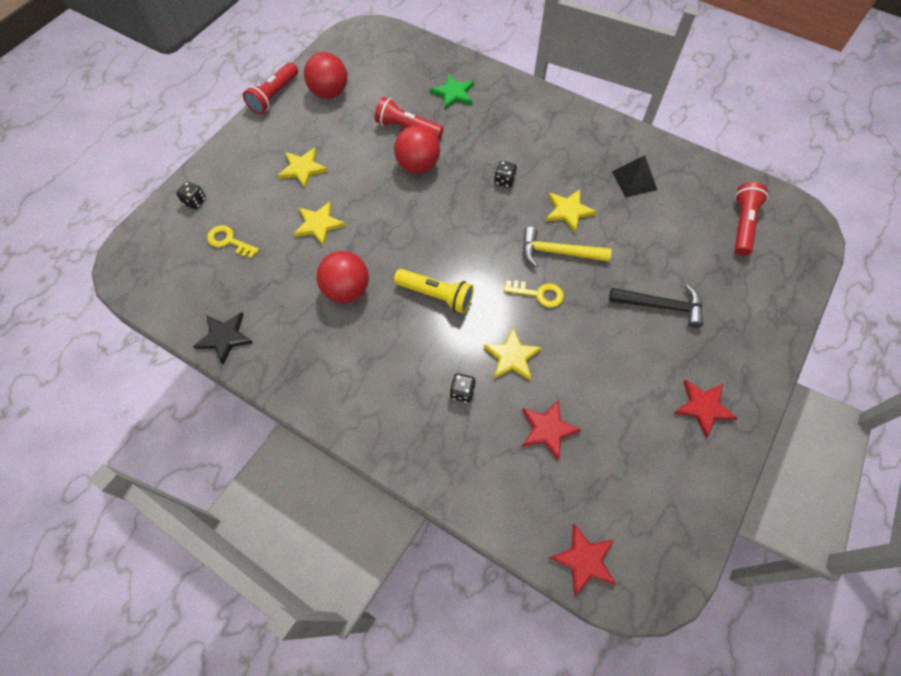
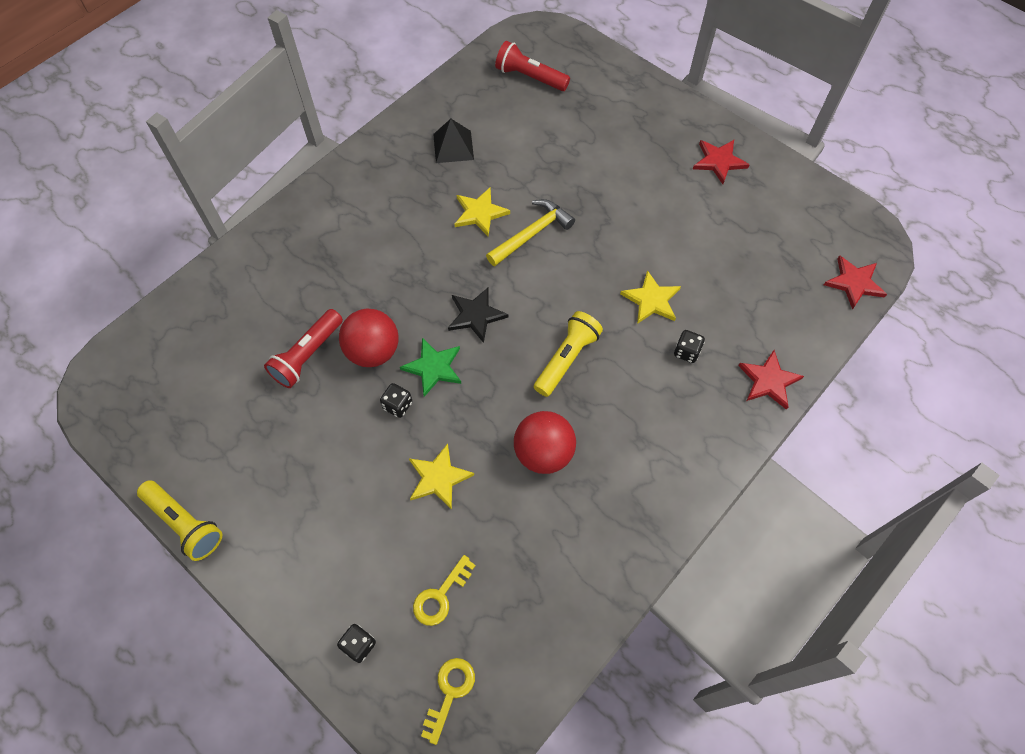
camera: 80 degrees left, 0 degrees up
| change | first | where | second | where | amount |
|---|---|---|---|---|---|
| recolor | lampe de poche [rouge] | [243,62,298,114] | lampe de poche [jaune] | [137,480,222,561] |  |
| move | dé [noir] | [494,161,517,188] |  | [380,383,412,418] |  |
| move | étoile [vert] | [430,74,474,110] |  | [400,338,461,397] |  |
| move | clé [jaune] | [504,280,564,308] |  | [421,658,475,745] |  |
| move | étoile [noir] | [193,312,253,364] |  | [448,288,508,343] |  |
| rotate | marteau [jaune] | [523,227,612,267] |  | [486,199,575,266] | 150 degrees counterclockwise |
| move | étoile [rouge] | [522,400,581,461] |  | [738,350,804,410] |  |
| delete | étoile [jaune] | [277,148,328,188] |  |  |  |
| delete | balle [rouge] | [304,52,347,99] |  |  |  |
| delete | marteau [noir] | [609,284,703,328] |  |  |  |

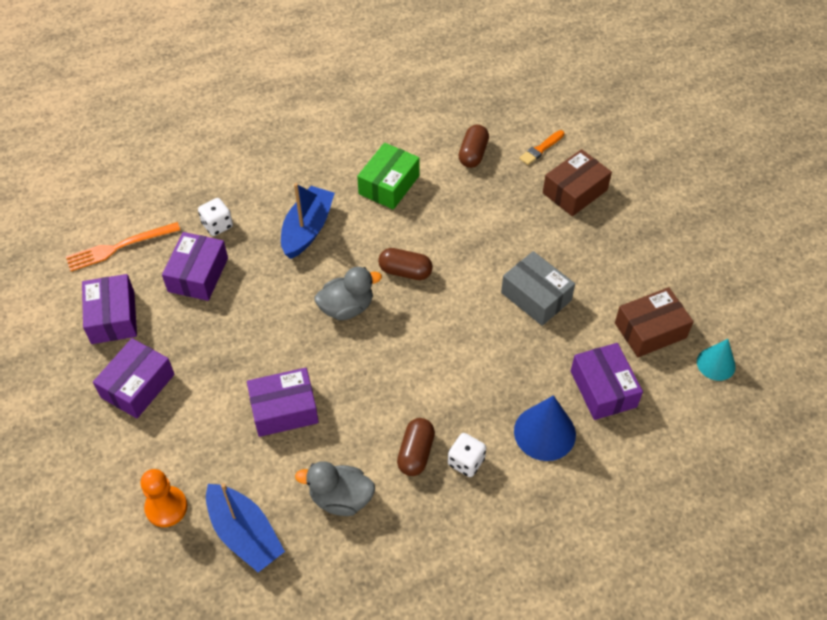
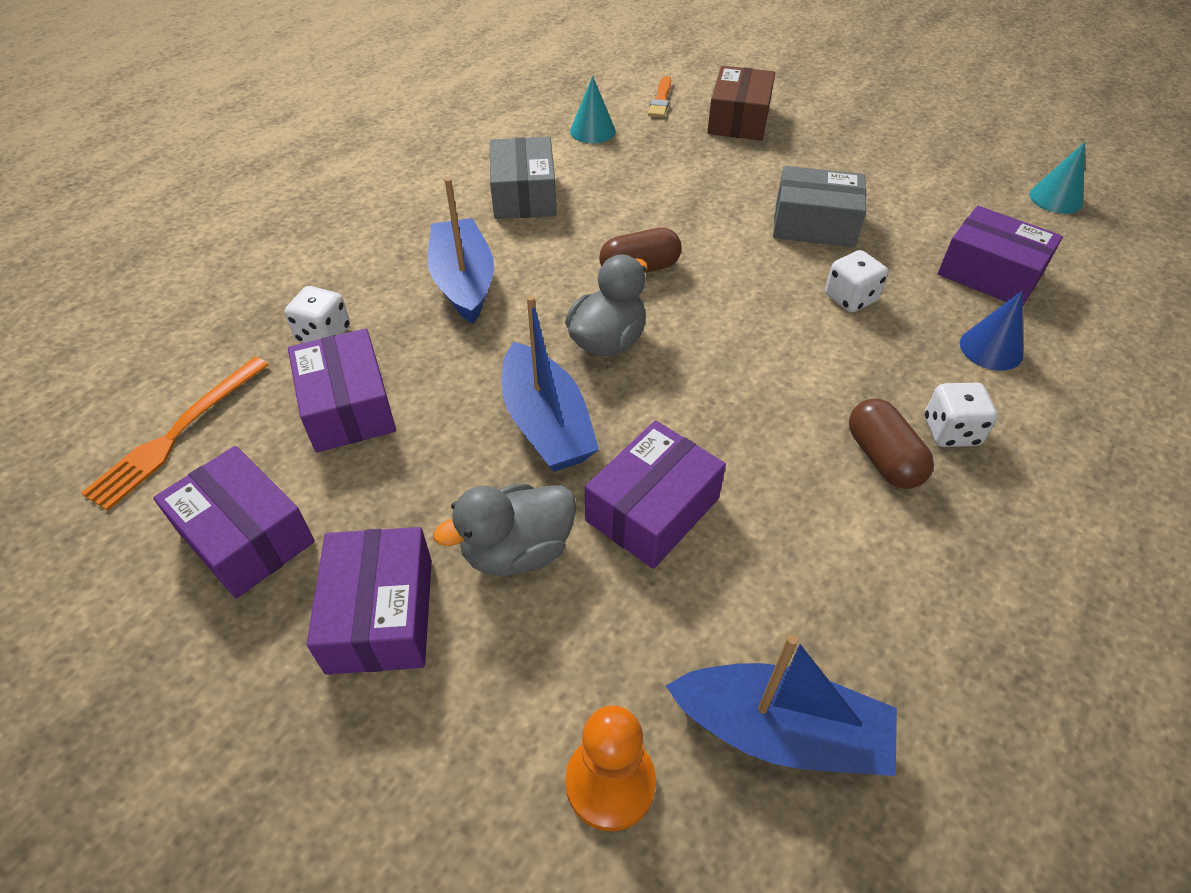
camera: 35 degrees left, 5 degrees down
| change | first | where | second | where | amount |
|---|---|---|---|---|---|
| move | canard [gris] | [295,461,375,516] |  | [433,484,576,576] |  |
| recolor | boîte [vert] | [357,143,420,210] | boîte [gris] | [490,137,557,219] |  |
| insert |  |  | bateau [bleu] | [501,295,599,472] |  |
| replace | gélule [marron] | [458,125,489,168] | cône [turquoise] | [570,76,616,143] |  |
| insert |  |  | dé [blanc] | [825,250,888,313] |  |
| resize | cône [bleu] | [514,395,576,461] |  | [960,291,1023,371] | x0.65 |
| delete | boîte [marron] | [615,287,693,357] |  |  |  |

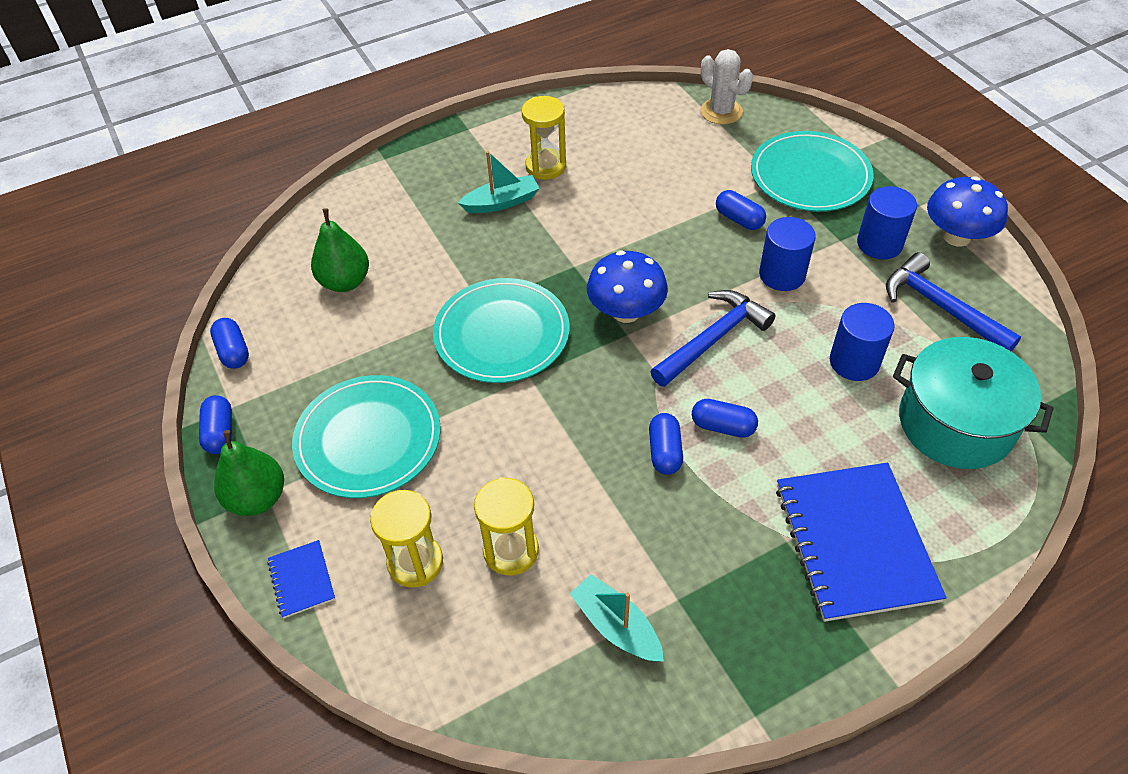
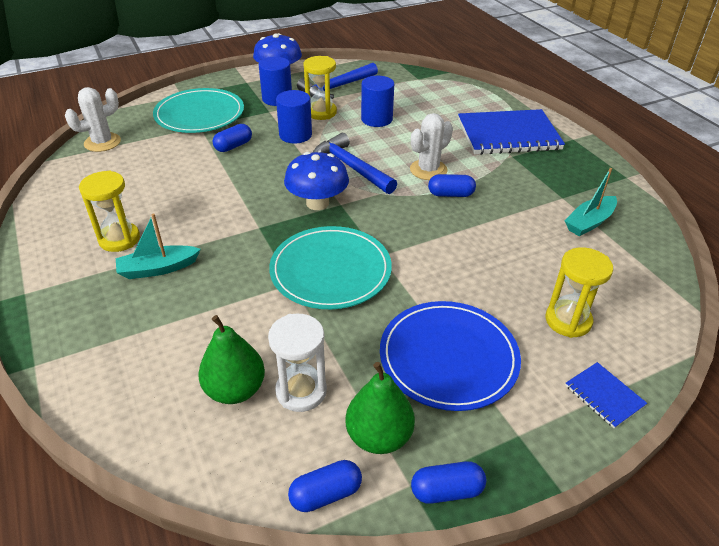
camera: 90 degrees left, 10 degrees down
| change | first | where | second | where | amount |
|---|---|---|---|---|---|
| rotate | bateau [turquoise] | [458,151,540,213] |  | [116,214,201,279] | 90 degrees counterclockwise |
| insert |  |  | sablier [blanc] | [268,314,327,412] |  |
| move | sablier [jaune] | [474,477,539,575] |  | [304,56,337,120] |  |
| move | poire [vert] | [214,430,284,516] |  | [346,362,415,454] |  |
| recolor | assiette [turquoise] | [292,375,441,498] | assiette [bleu] | [380,301,521,411] |  |
| replace | gélule [bleu] | [692,399,758,438] | cactus [blanc] | [410,113,453,180] |  |
| rotate | carnet [bleu] | [267,540,335,618] |  | [565,362,647,428] | 75 degrees clockwise |
| delete | marmite [turquoise] | [893,337,1054,469] |  |  |  |

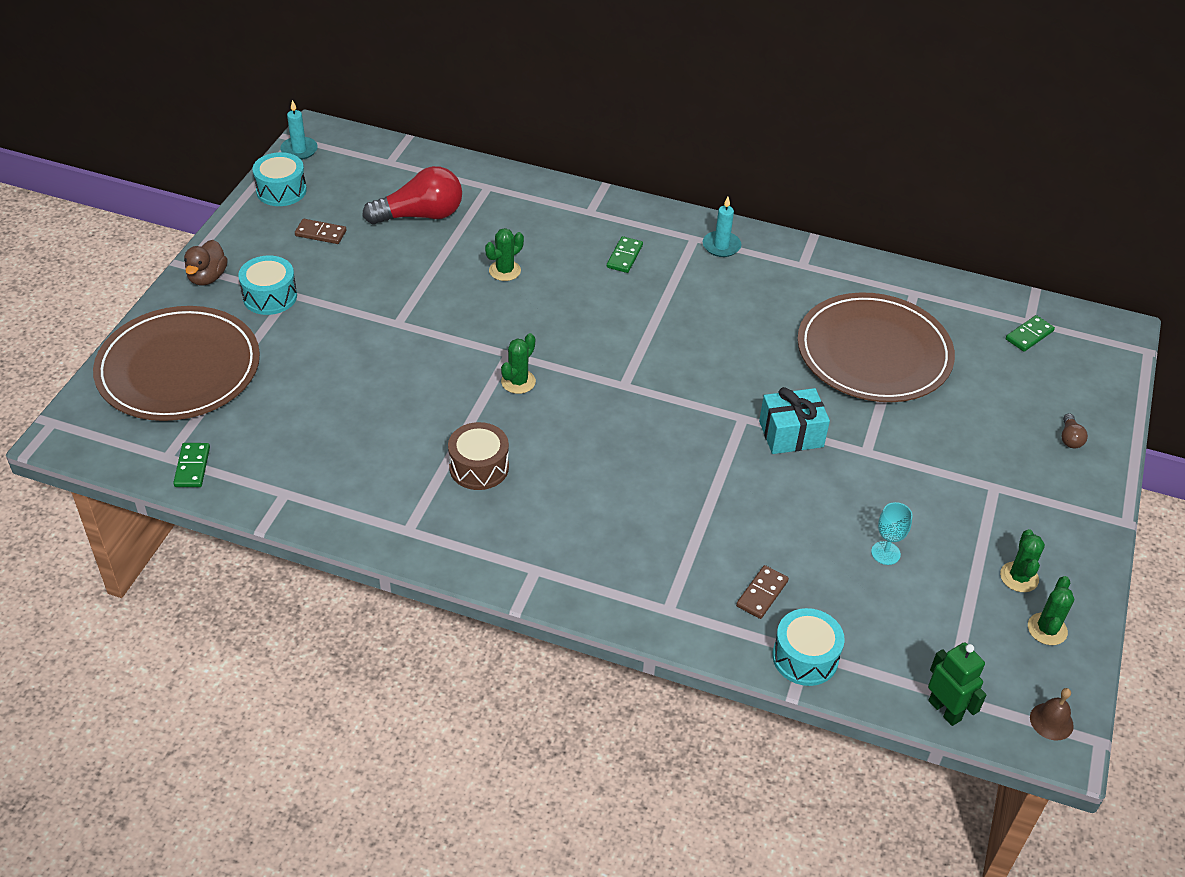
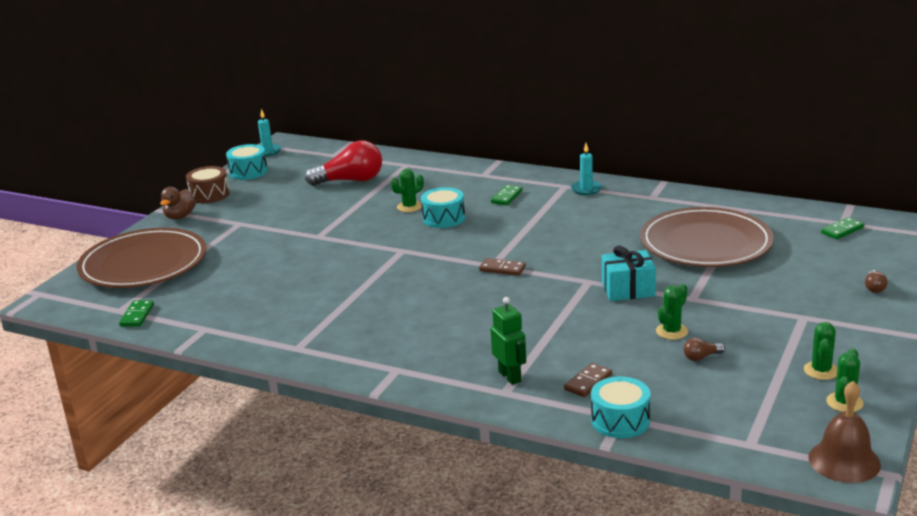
camera: 10 degrees right, 20 degrees down
| change | first | where | second | where | amount |
|---|---|---|---|---|---|
| move | tambour [marron] | [448,422,509,490] |  | [186,166,230,203] |  |
| move | tambour [turquoise] | [238,255,297,315] |  | [421,187,465,228] |  |
| move | domino [marron] | [295,219,346,244] |  | [479,258,526,276] |  |
| move | robot [vert] | [928,642,987,726] |  | [491,297,526,385] |  |
| move | cactus [vert] | [501,333,536,394] |  | [656,283,688,340] |  |
| replace | verre à pied [turquoise] | [871,502,913,565] | ampoule [marron] | [683,338,725,361] |  |
| resize | cloche [marron] | [1030,688,1074,741] |  | [809,381,881,483] | x1.75 |

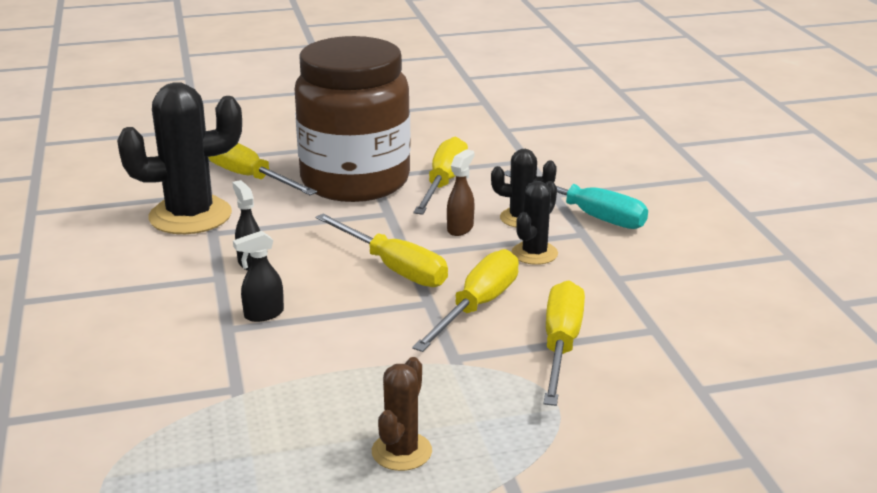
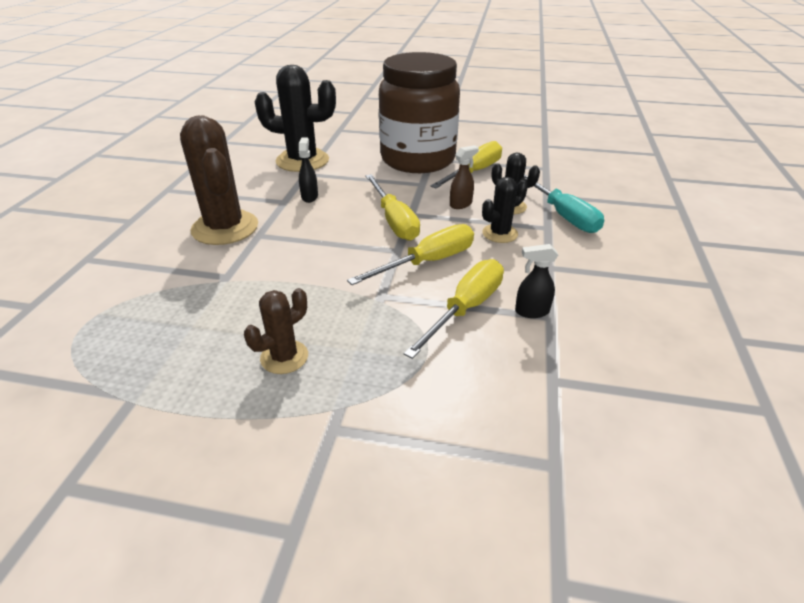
camera: 25 degrees right, 10 degrees up
| change | first | where | second | where | amount |
|---|---|---|---|---|---|
| insert |  |  | cactus [marron] | [180,115,258,245] |  |
| move | vaporisateur [noir] | [233,231,284,322] |  | [515,244,558,318] |  |
| delete | tournevis [jaune] | [208,143,317,195] |  |  |  |

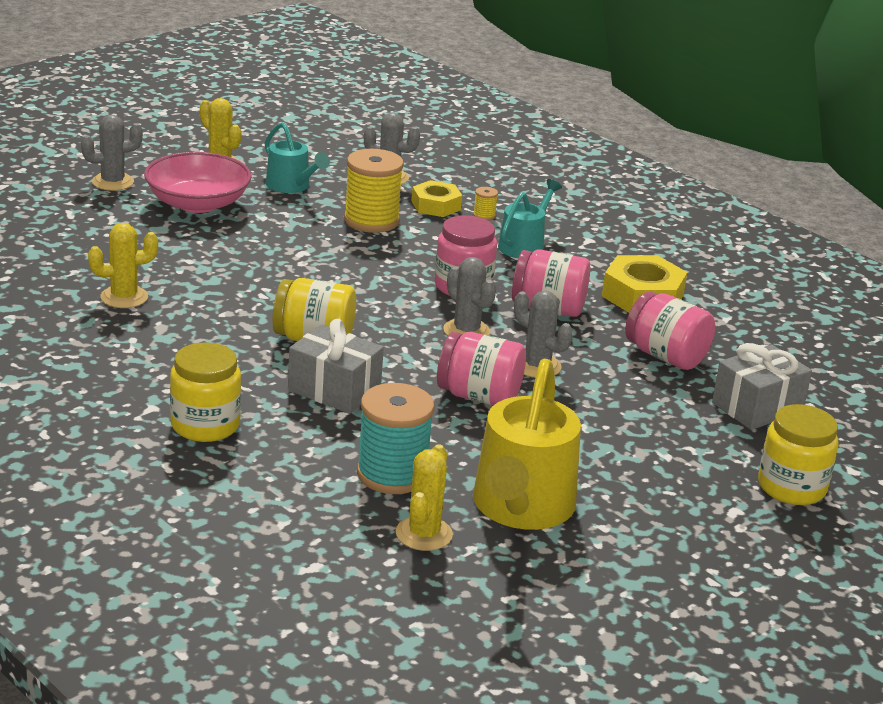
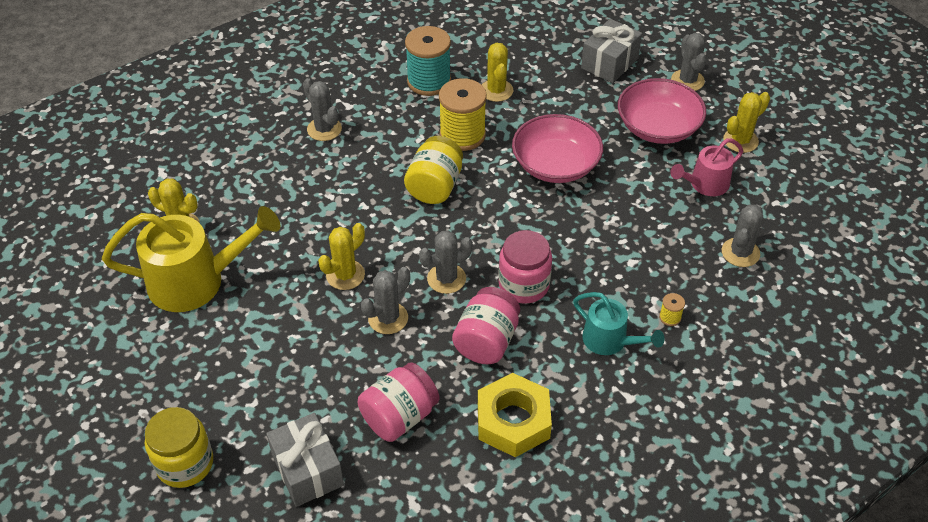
camera: 100 degrees right, 20 degrees up
| change | first | where | second | where | amount |
|---|---|---|---|---|---|
| rotate | arrosoir [jaune] | [473,359,581,530] |  | [102,206,280,312] | 150 degrees clockwise |
| replace | bocal [jaune] | [170,342,241,442] | cactus [gris] | [303,78,342,141] |  |
| replace | bocal [rose] | [437,332,526,405] | cactus [jaune] | [318,223,365,290] |  |
| move | bobine [turquoise] | [357,383,434,494] |  | [405,26,451,96] |  |
| move | bobine [jaune] | [344,149,404,233] |  | [439,78,487,151] |  |
| insert |  |  | bol [rose] | [512,114,603,183] |  |
| move | cadeau [gris] | [288,319,384,414] |  | [581,19,642,83] |  |
| recolor | arrosoir [turquoise] | [265,122,330,193] | arrosoir [rose] | [670,138,743,196] |  |
| delete | écrou [jaune] | [411,180,462,217] |  |  |  |

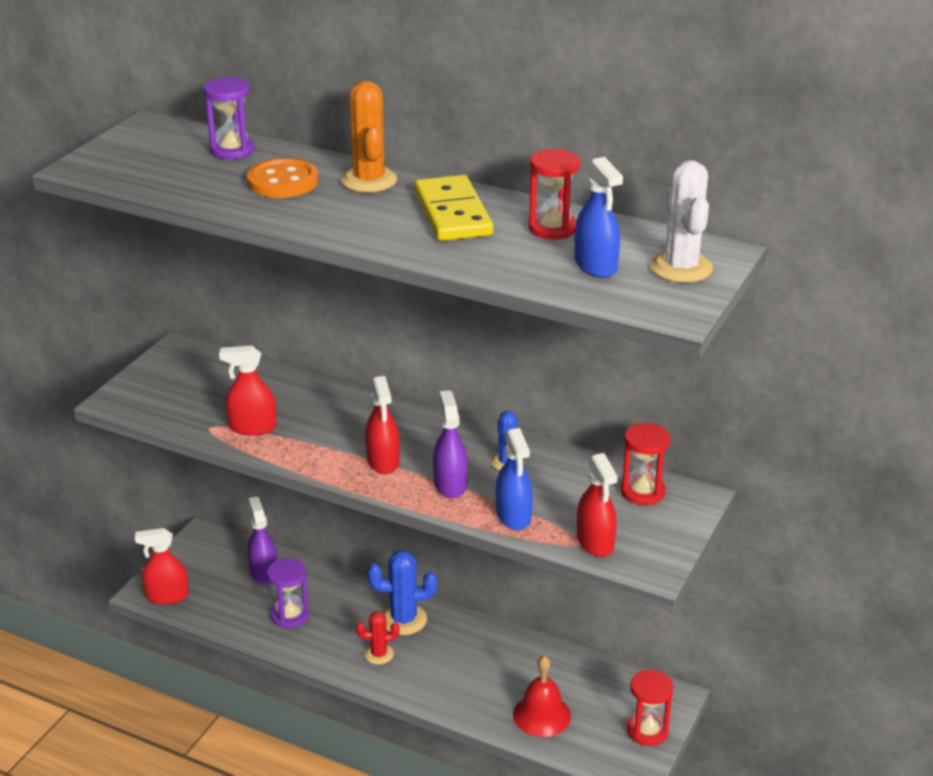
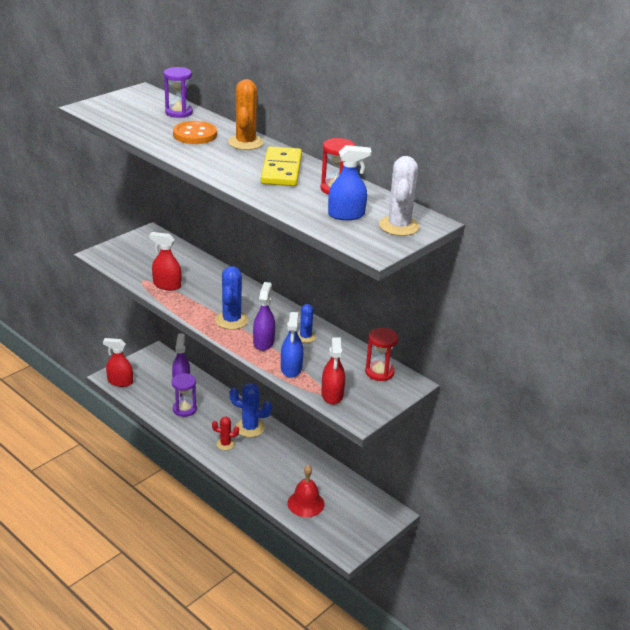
camera: 15 degrees right, 0 degrees up
| change | first | where | second | where | amount |
|---|---|---|---|---|---|
| replace | vaporisateur [rouge] | [365,376,400,474] | cactus [bleu] | [215,266,248,330] |  |
| rotate | vaporisateur [bleu] | [574,157,623,278] |  | [328,145,372,220] | 90 degrees counterclockwise |
| delete | sablier [rouge] | [627,670,673,746] |  |  |  |

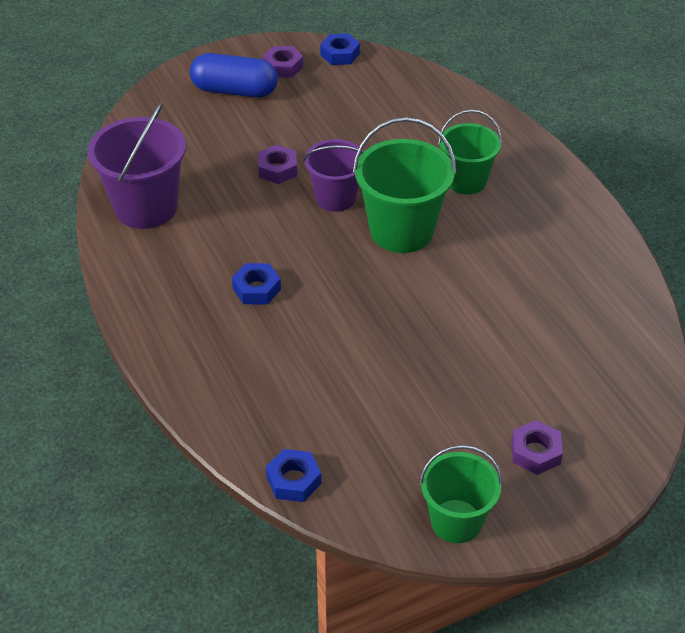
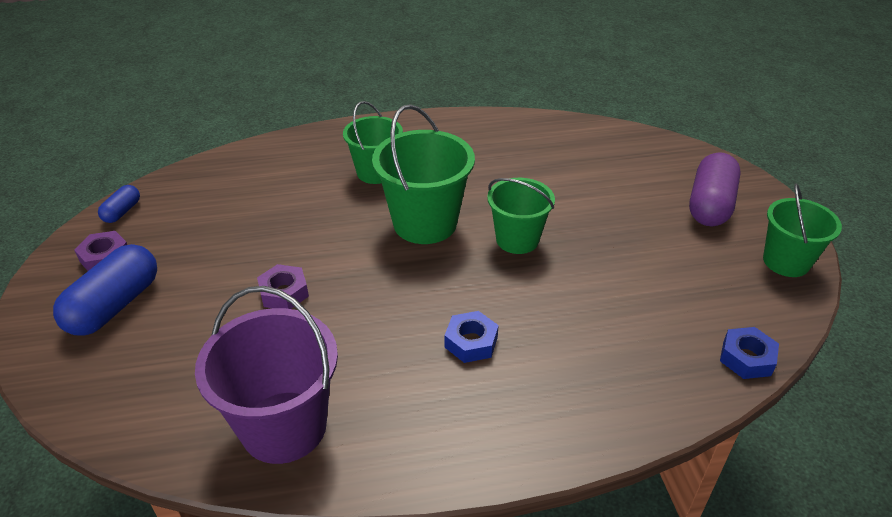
camera: 75 degrees left, 5 degrees down
| change | first | where | second | where | amount |
|---|---|---|---|---|---|
| replace | écrou [bleu] | [320,33,360,65] | gélule [bleu] | [98,185,140,223] |  |
| insert |  |  | seau [vert] | [487,178,555,254] |  |
| replace | écrou [violet] | [511,420,563,475] | gélule [violet] | [689,152,741,226] |  |
| delete | seau [violet] | [303,139,364,212] |  |  |  |

